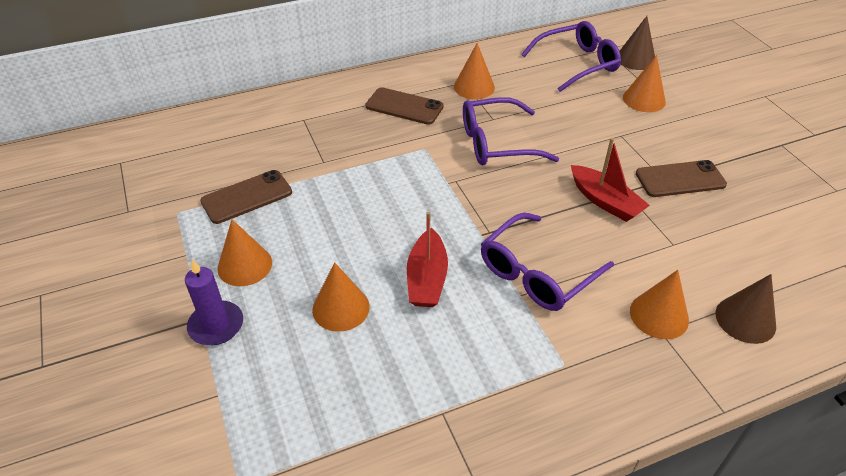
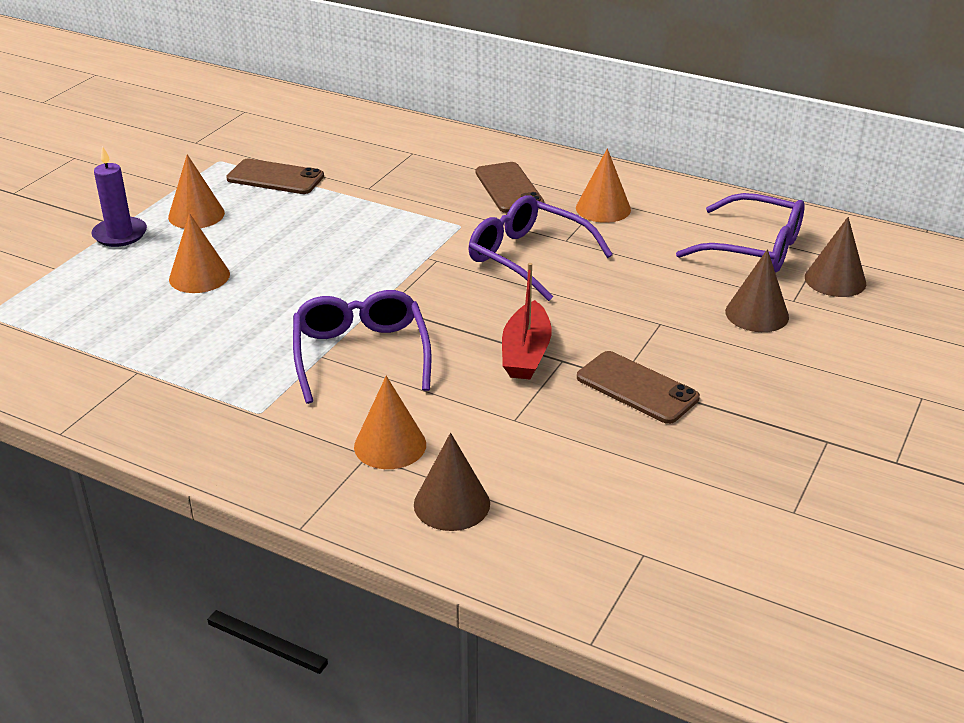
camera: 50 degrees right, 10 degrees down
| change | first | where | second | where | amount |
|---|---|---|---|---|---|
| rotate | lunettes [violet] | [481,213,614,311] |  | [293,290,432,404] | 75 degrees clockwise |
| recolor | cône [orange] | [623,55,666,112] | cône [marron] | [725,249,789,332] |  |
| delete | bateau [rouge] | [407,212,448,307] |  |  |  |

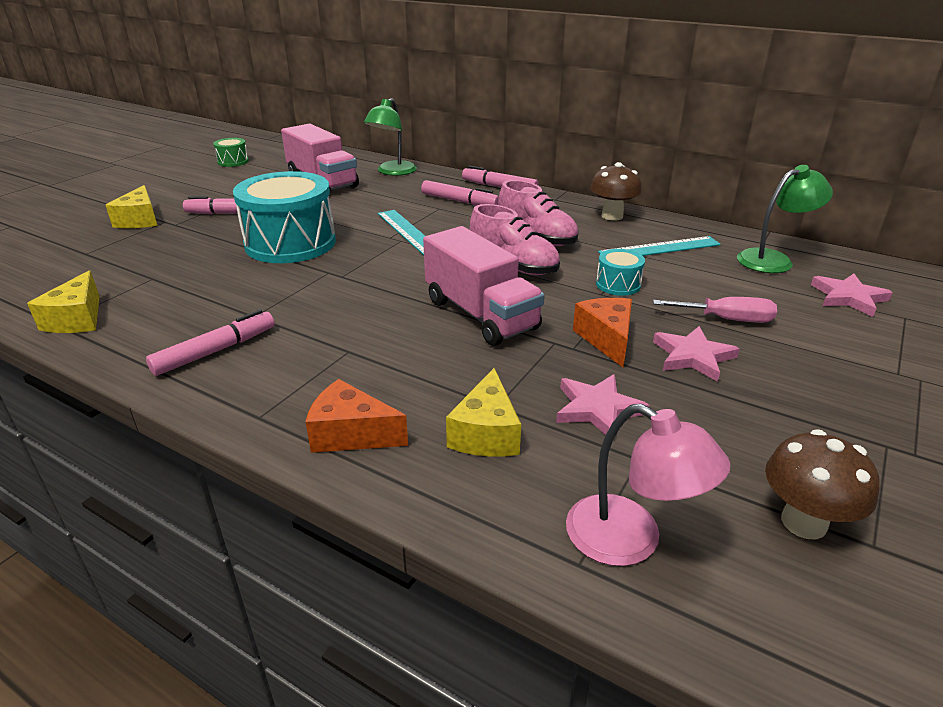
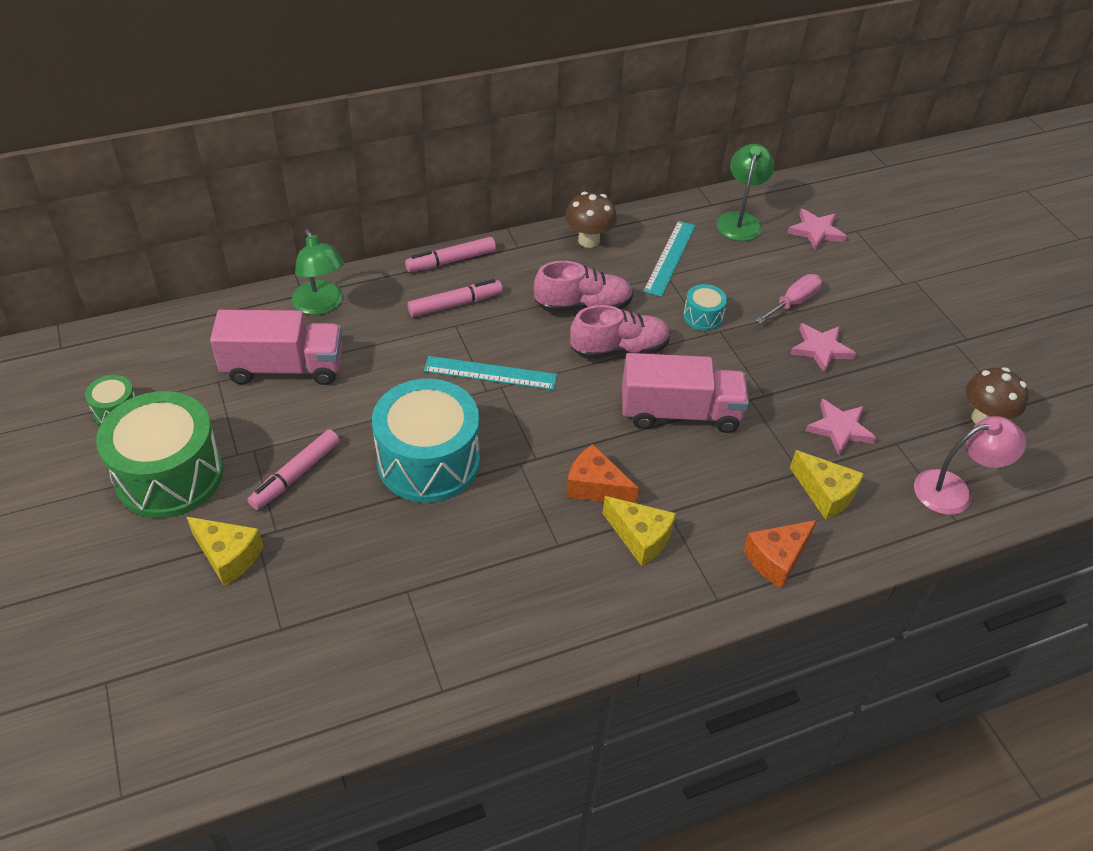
camera: 55 degrees left, 15 degrees up
| change | first | where | second | where | amount |
|---|---|---|---|---|---|
| insert |  |  | tambour [vert] | [96,391,223,518] |  |
| move | fromage [orange] | [573,298,632,367] |  | [566,444,639,503] |  |
| move | fromage [jaune] | [27,270,100,333] |  | [603,496,676,566] |  |
| delete | feutre [rose] | [146,310,275,376] |  |  |  |

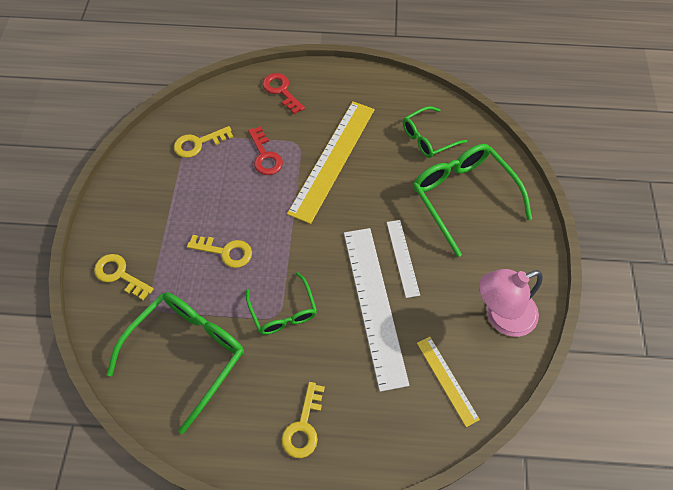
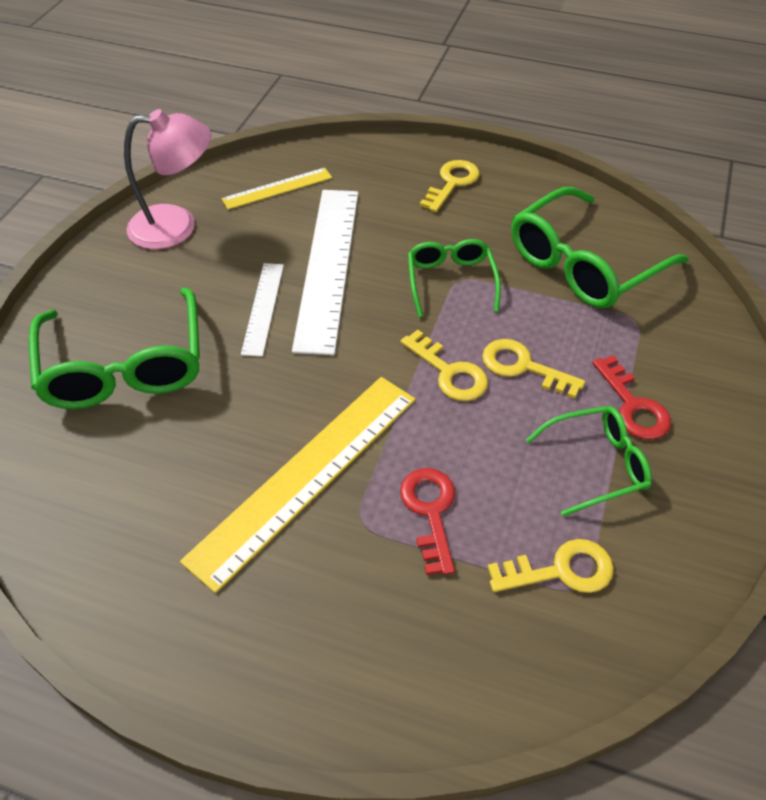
camera: 165 degrees left, 10 degrees down
| change | first | where | second | where | amount |
|---|---|---|---|---|---|
| rotate | règle [jaune] | [417,337,480,427] |  | [221,168,332,210] | 75 degrees clockwise |
| move | clé [jaune] | [94,254,154,300] |  | [401,330,488,401] |  |
| move | lunettes [vert] | [403,106,467,158] |  | [526,406,652,517] |  |
| move | clé [rouge] | [263,73,305,114] |  | [593,355,671,440] |  |

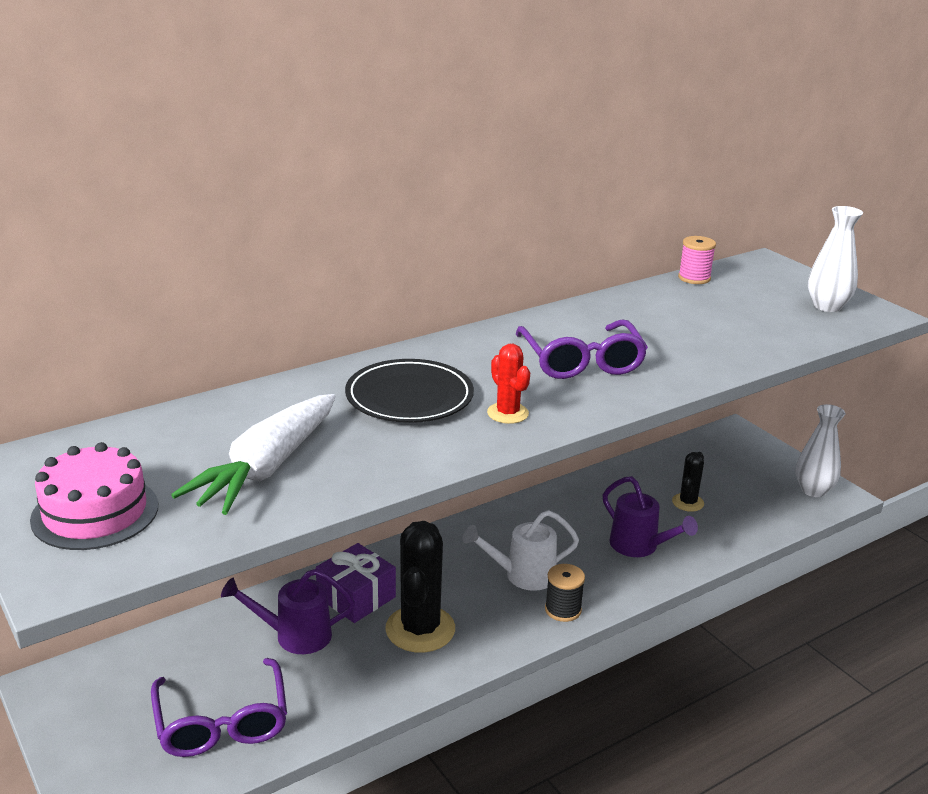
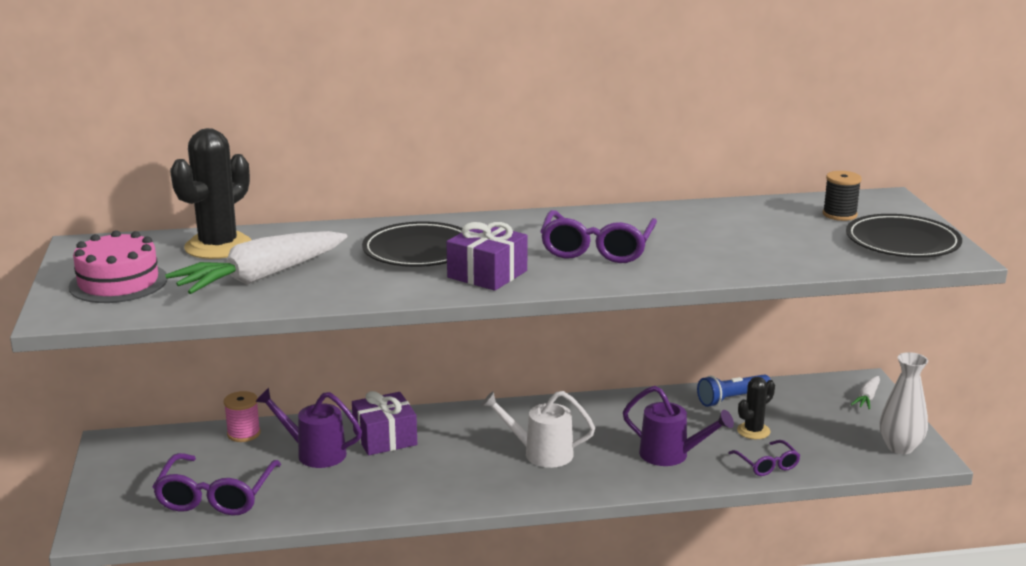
camera: 25 degrees right, 5 degrees down
| change | first | where | second | where | amount |
|---|---|---|---|---|---|
| move | cactus [noir] | [385,521,455,653] |  | [170,128,251,259] |  |
| move | bobine [rose] | [678,236,716,284] |  | [224,391,261,442] |  |
| replace | cactus [rouge] | [487,344,530,424] | cadeau [violet] | [446,222,527,291] |  |
| rotate | arrosoir [violet] | [603,476,698,557] |  | [623,386,734,466] | 45 degrees counterclockwise |
| insert |  |  | lampe de poche [bleu] | [697,374,771,407] |  |
| insert |  |  | lunettes [violet] | [729,440,801,476] |  |
| move | bobine [noir] | [545,564,585,622] |  | [823,171,862,221] |  |
| replace | vase [blanc] | [808,206,863,312] | assiette [noir] | [846,214,962,258] |  |
| insert |  |  | carotte [blanc] | [851,376,880,409] |  |

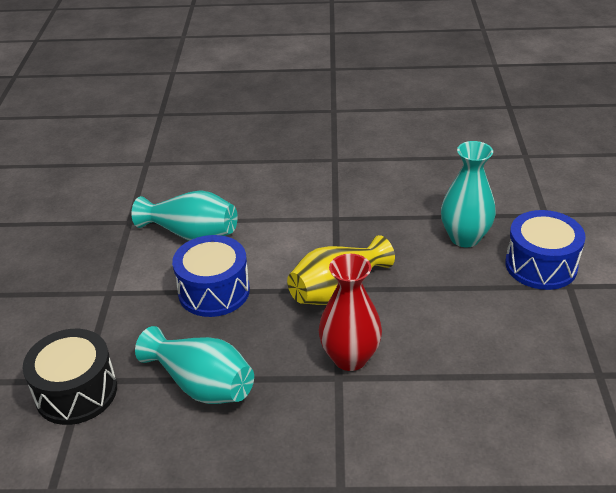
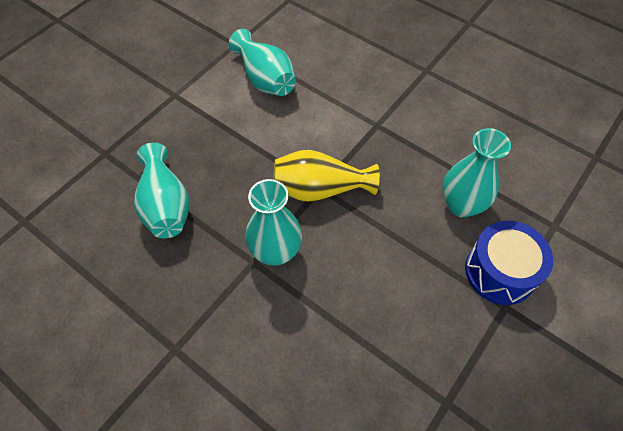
camera: 35 degrees right, 20 degrees up
| change | first | where | second | where | amount |
|---|---|---|---|---|---|
| recolor | vase [rouge] | [318,254,382,371] | vase [turquoise] | [245,179,302,266] |  |
| delete | tambour [noir] | [23,329,117,425] |  |  |  |
| delete | tambour [bleu] | [172,235,250,317] |  |  |  |

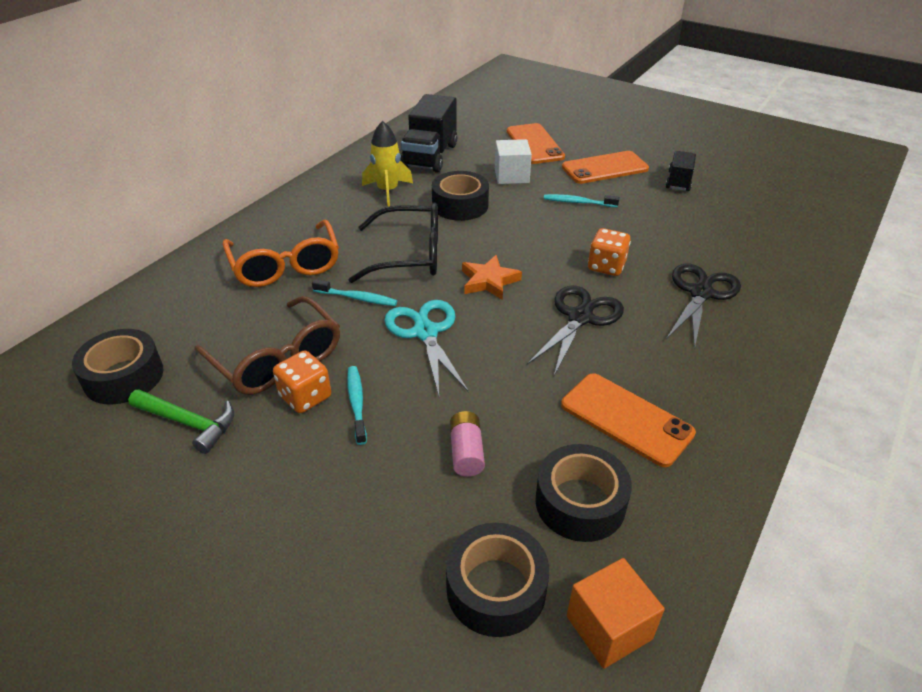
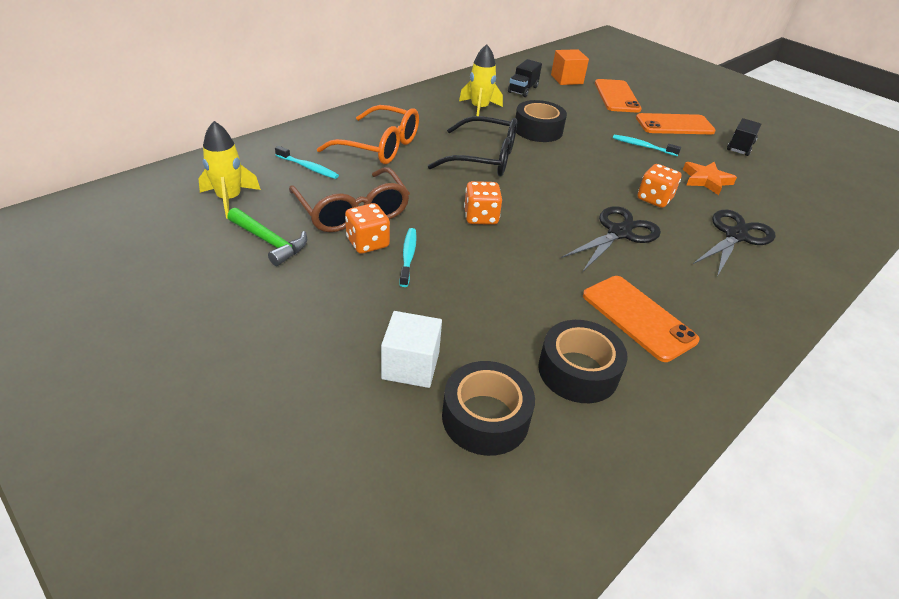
camera: 10 degrees right, 0 degrees up
| change | first | where | second | where | amount |
|---|---|---|---|---|---|
| replace | ruban adhésif [noir] | [72,329,163,405] | fusée [jaune] | [198,121,261,219] |  |
| move | brosse à dents [turquoise] | [312,279,397,306] |  | [275,146,339,179] |  |
| rotate | lunettes [orange] | [222,220,339,287] |  | [317,105,419,164] | 60 degrees counterclockwise |
| move | cube [blanc] | [495,139,532,184] |  | [381,311,442,388] |  |
| replace | ciseaux [turquoise] | [384,300,469,396] | dé [orange] | [464,181,502,225] |  |
| resize | camion [noir] | [400,94,457,173] |  | [508,59,542,97] | x0.57 |
| move | cube [orange] | [567,558,665,669] |  | [551,49,589,85] |  |
| move | étoile [orange] | [462,255,522,300] |  | [683,162,737,195] |  |
| delete | pile [rose] | [450,411,485,477] |  |  |  |

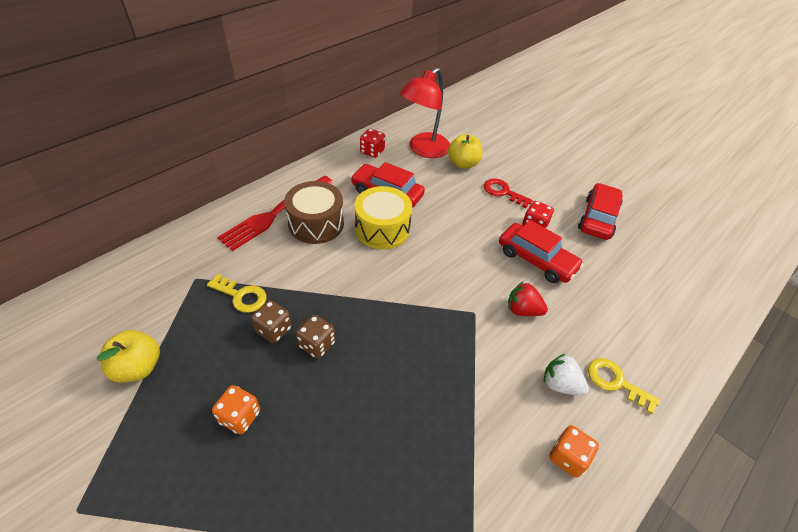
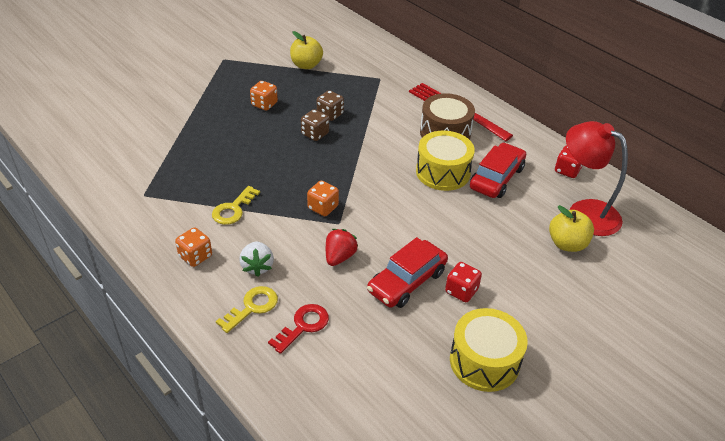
camera: 95 degrees right, 5 degrees down
| change | first | where | second | where | amount |
|---|---|---|---|---|---|
| move | clé [jaune] | [207,274,267,313] |  | [212,186,260,225] |  |
| rotate | fraise [blanc] | [544,353,589,396] |  | [239,242,274,277] | 135 degrees clockwise |
| move | clé [rouge] | [484,178,533,208] |  | [268,304,329,354] |  |
| insert |  |  | dé [orange] | [307,181,339,216] |  |
| replace | voiture [rouge] | [578,183,623,240] | tambour [jaune] | [450,308,528,392] |  |

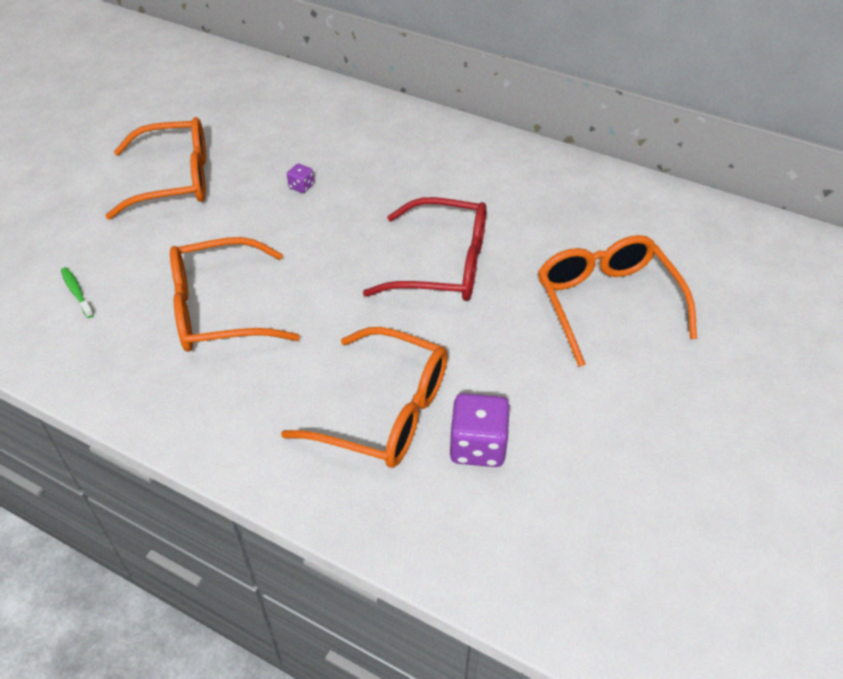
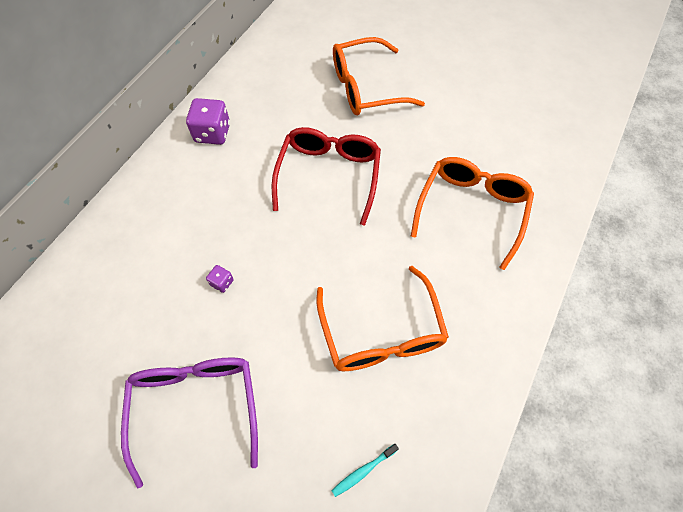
camera: 90 degrees left, 15 degrees up
| change | first | where | second | where | amount |
|---|---|---|---|---|---|
| recolor | lunettes [orange] | [105,117,206,220] | lunettes [violet] | [121,357,258,489] |  |
| move | dé [violet] | [450,393,510,467] |  | [186,98,230,145] |  |
| recolor | brosse à dents [vert] | [61,267,94,318] | brosse à dents [turquoise] | [331,444,399,497] |  |

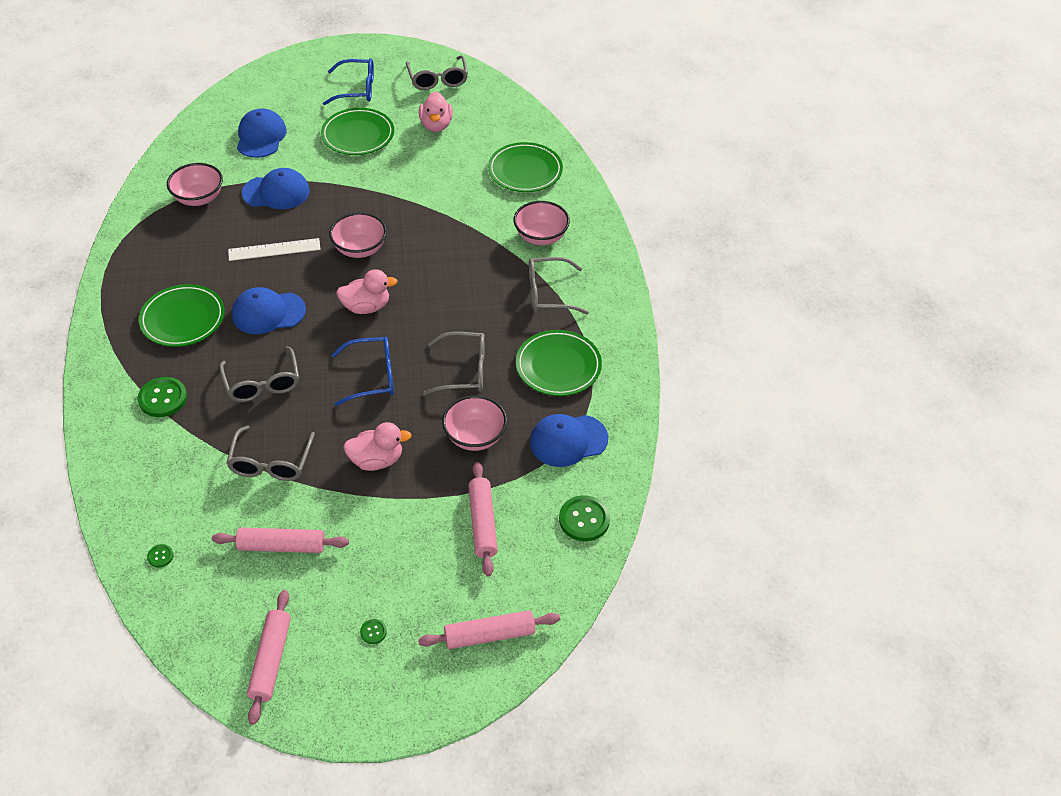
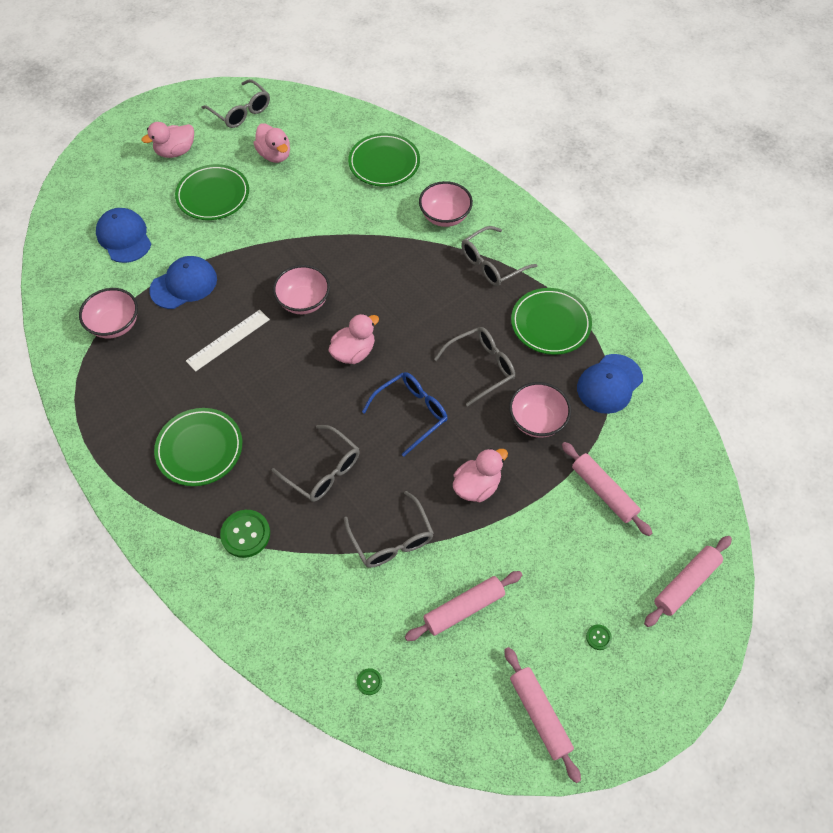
camera: 30 degrees left, 10 degrees up
| change | first | where | second | where | amount |
|---|---|---|---|---|---|
| replace | lunettes [bleu] | [323,58,374,105] | canard [rose] | [142,122,194,158] |  |
| delete | casquette [bleu] | [232,287,306,334] |  |  |  |
| delete | bouton [vert] | [559,495,610,541] |  |  |  |

